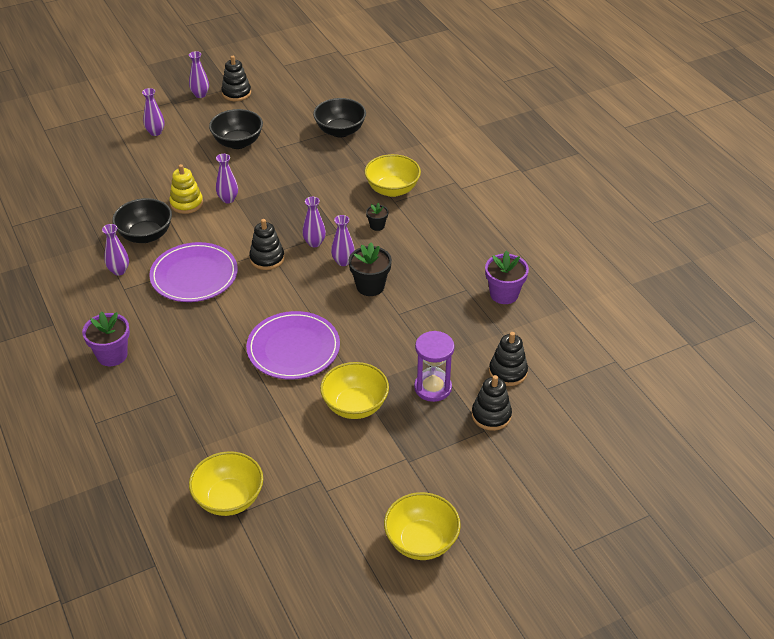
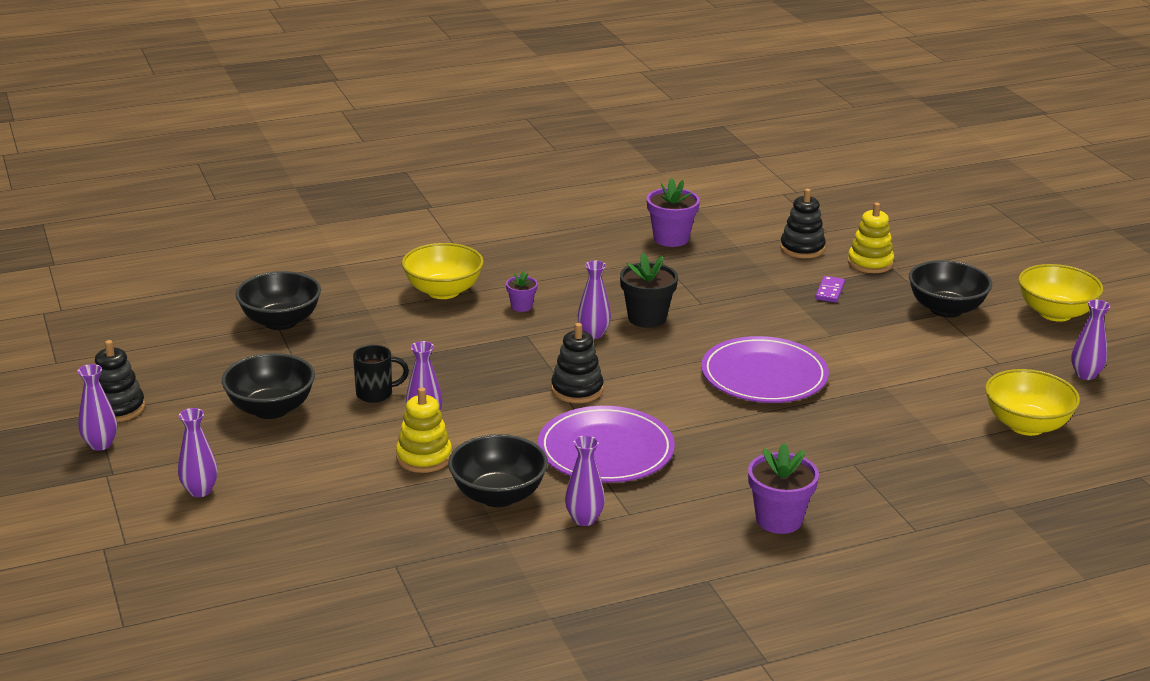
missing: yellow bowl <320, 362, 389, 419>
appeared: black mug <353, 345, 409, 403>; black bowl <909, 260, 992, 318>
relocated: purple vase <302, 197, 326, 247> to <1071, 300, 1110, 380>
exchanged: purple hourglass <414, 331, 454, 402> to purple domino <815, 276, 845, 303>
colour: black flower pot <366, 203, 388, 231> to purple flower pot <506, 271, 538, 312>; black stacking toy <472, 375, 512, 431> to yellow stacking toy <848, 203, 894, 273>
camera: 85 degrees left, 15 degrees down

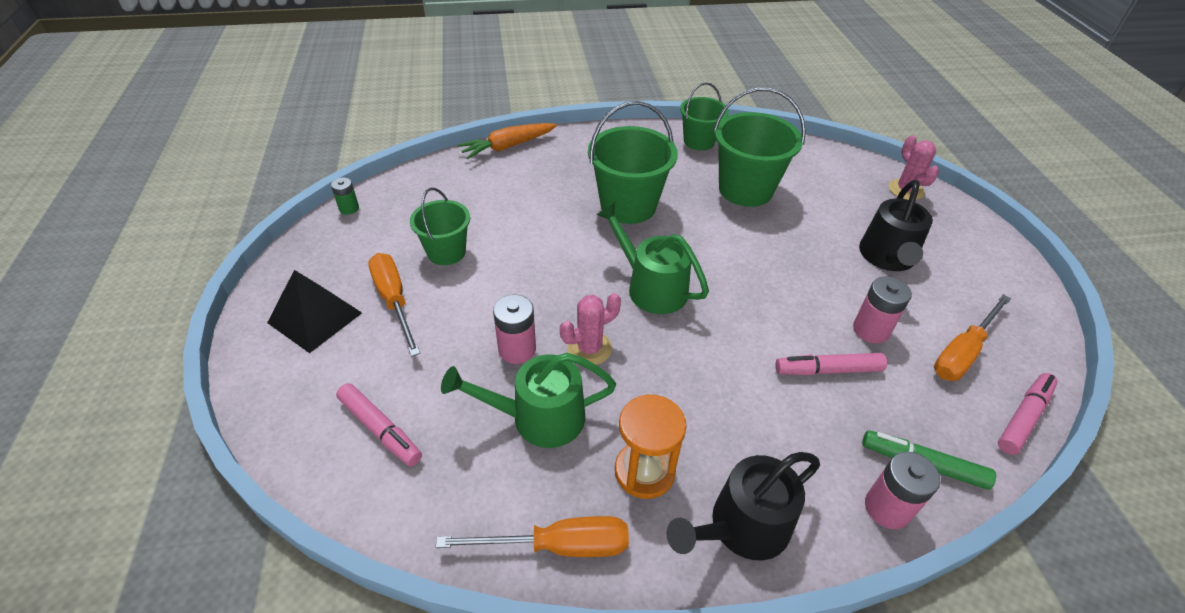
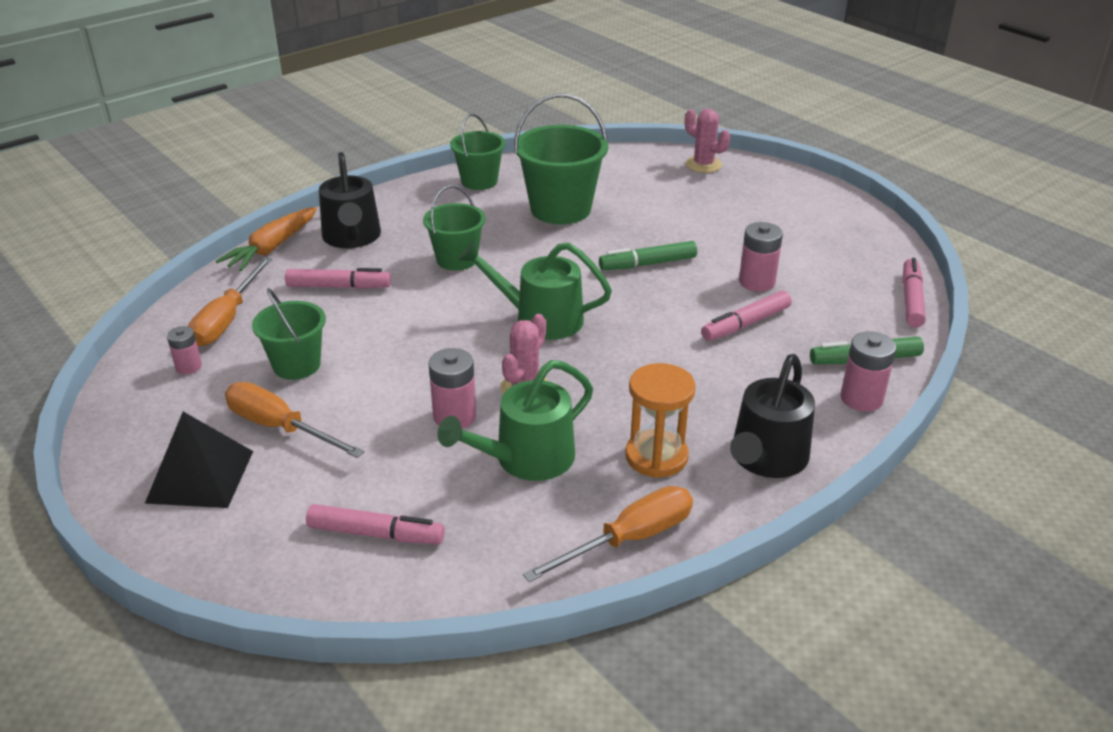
missing: green battery <331, 178, 359, 215>
appeared: pink battery <167, 326, 202, 374>; pink marker <285, 268, 391, 289>; green marker <599, 241, 697, 270>
relocated: black watering can <859, 180, 933, 271> to <319, 152, 381, 248>; orange screwdriver <934, 294, 1011, 381> to <187, 257, 272, 346>
size: green bucket <588, 101, 678, 224> = <423, 185, 486, 271> x0.62
camera: 30 degrees left, 10 degrees down

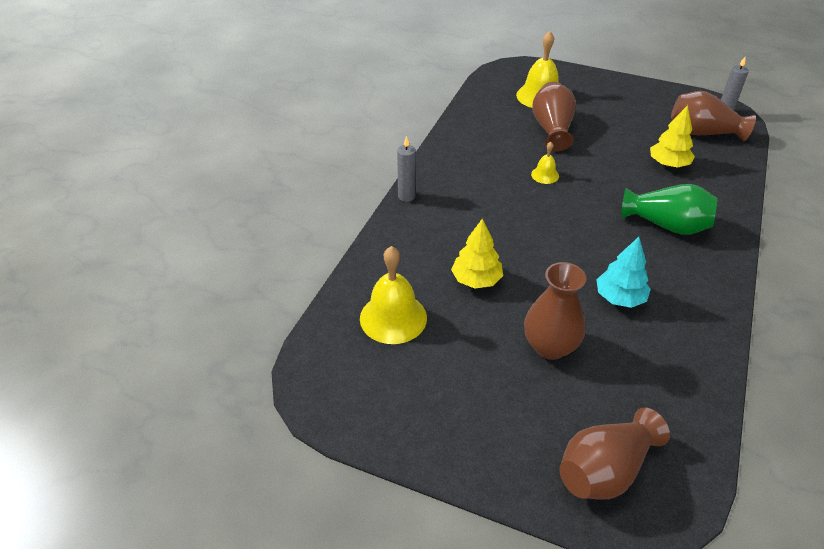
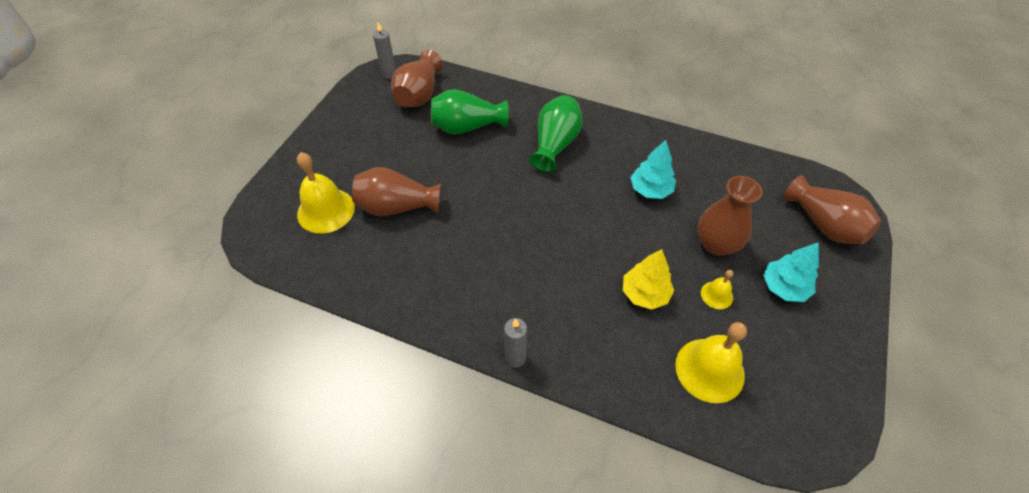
appeared: turquoise tree <763, 242, 819, 302>
relocated: yellow bell <531, 142, 559, 184> to <701, 270, 733, 309>
exchanged: yellow tree <650, 105, 695, 168> to green vase <431, 89, 509, 134>
camera: 90 degrees left, 10 degrees up

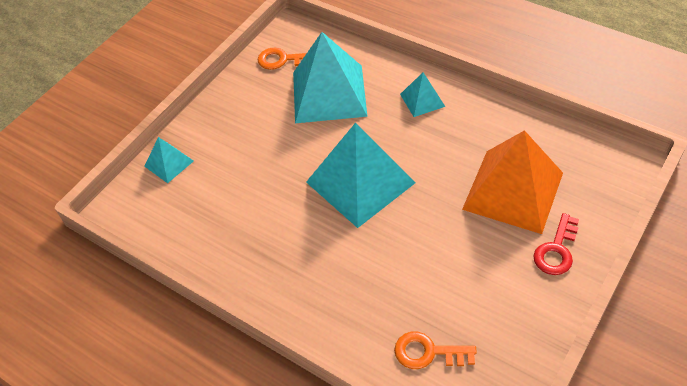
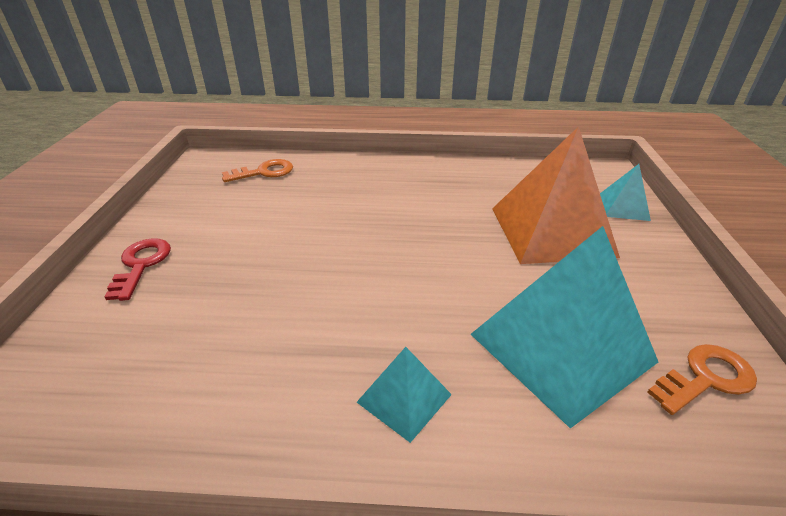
missing: turquoise pyramid <306, 123, 415, 228>
relocated: orange pyramid <462, 130, 563, 234> to <492, 126, 620, 264>
camera: 145 degrees right, 15 degrees down

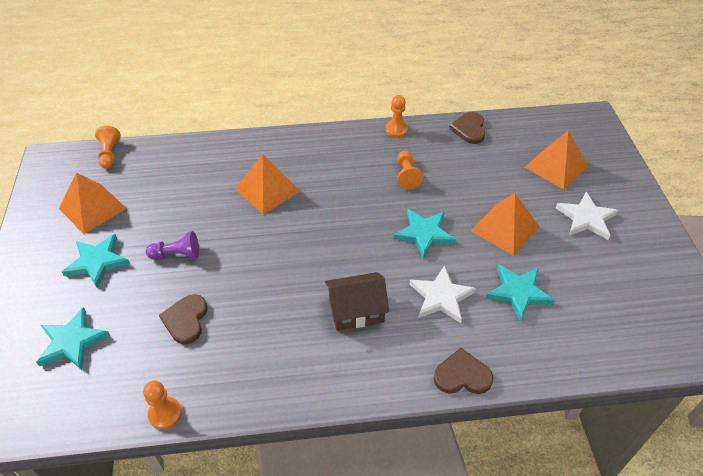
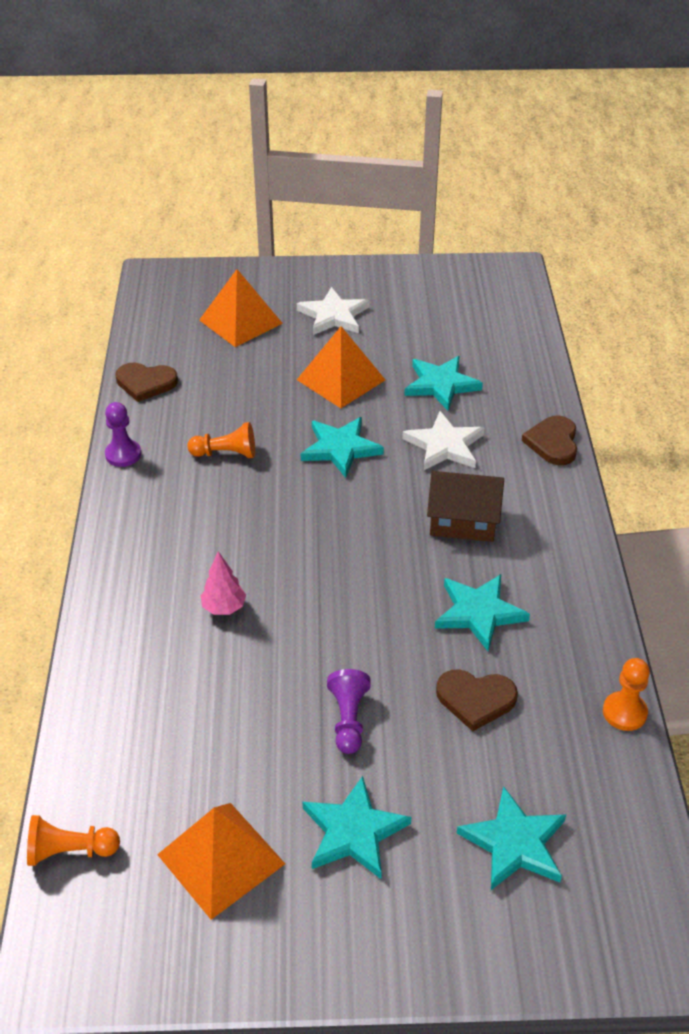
appeared: turquoise star <435, 574, 530, 651>
exchanged: orange pyramid <235, 154, 301, 215> to pink tree <201, 551, 246, 615>
colour: orange pawn <385, 95, 408, 138> to purple pawn <105, 402, 141, 467>
spun: brown house <325, 272, 389, 331> = <427, 471, 504, 542> 75 degrees counterclockwise
camera: 85 degrees left, 5 degrees down

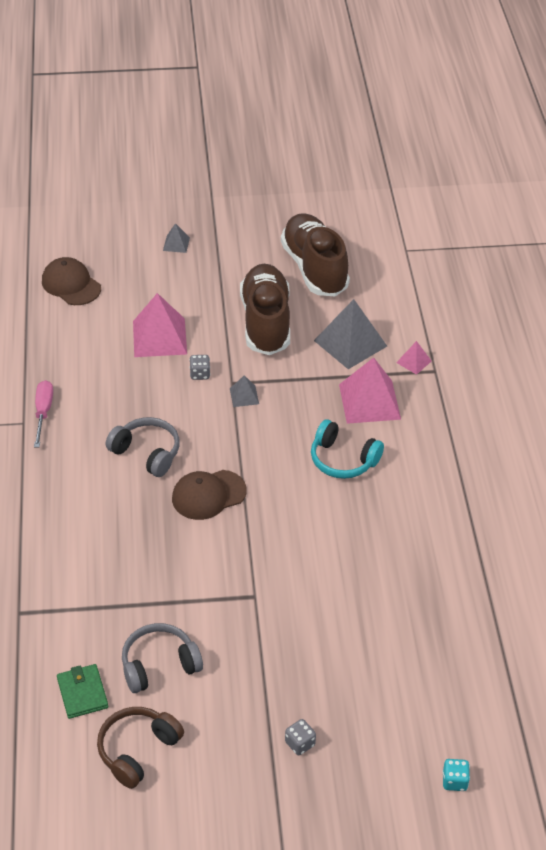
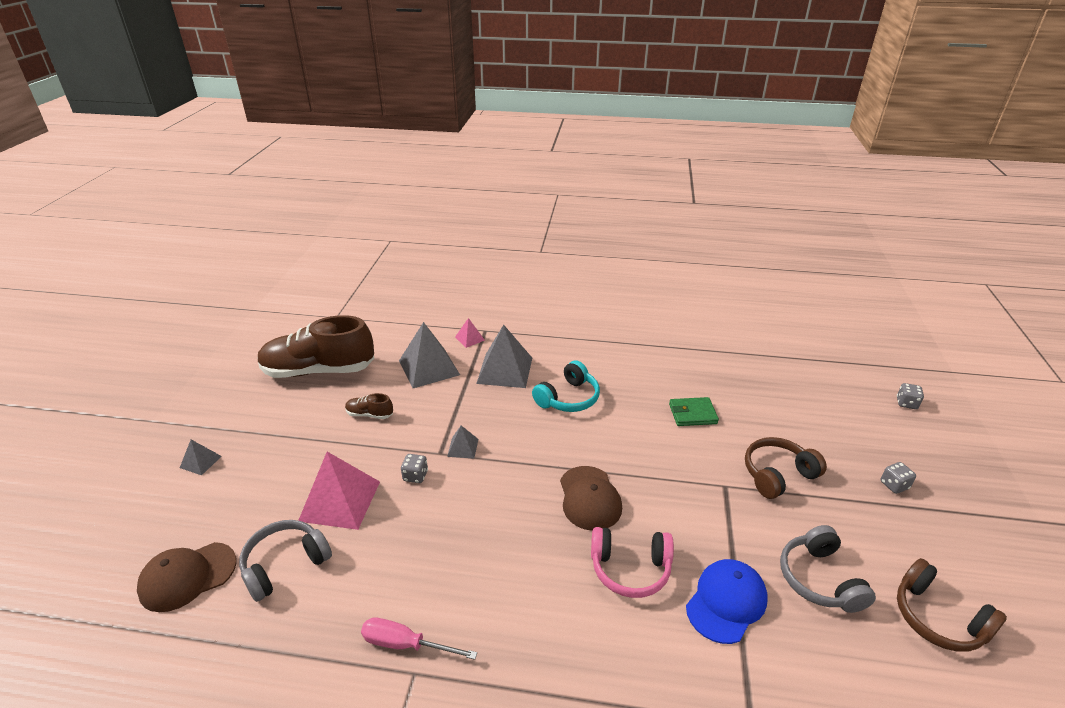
appeared: pink headphones <591, 527, 674, 598>; blue cap <686, 559, 768, 644>; brown headphones <745, 437, 827, 499>
relocated: green wallet <57, 664, 108, 719> to <669, 397, 719, 426>; grey headphones <106, 417, 180, 477> to <239, 520, 332, 602>
colour: pink pyramid <339, 357, 401, 424> to grey pyramid <476, 325, 532, 388>; turquoise dice <442, 759, 470, 791> to grey dice <897, 383, 924, 409>
size: brown shoe <240, 264, 290, 355> = <345, 393, 393, 419> x0.41
camera: 75 degrees left, 10 degrees down

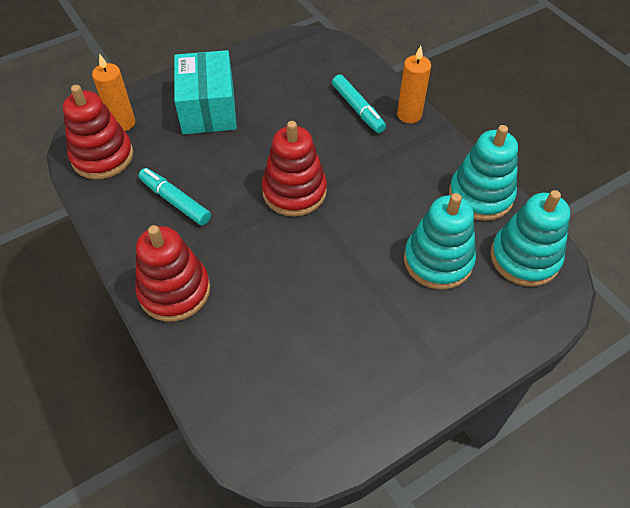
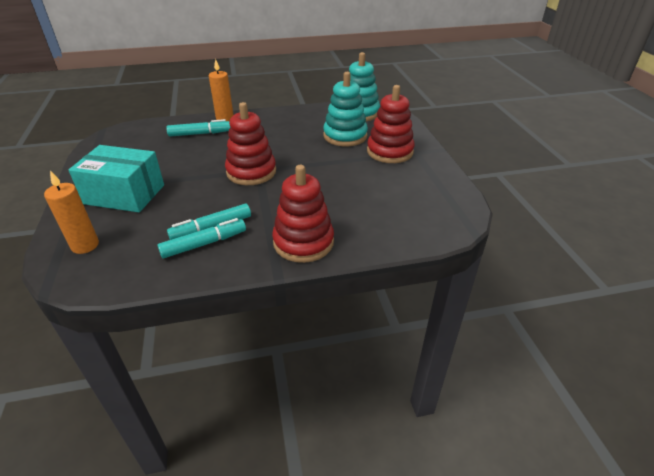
missing: turquoise stacking toy <449, 125, 518, 221>
appeared: turquoise marker <158, 218, 246, 258>
relocated: red stacking toy <63, 85, 134, 179> to <367, 85, 415, 163>
camera: 70 degrees left, 15 degrees down

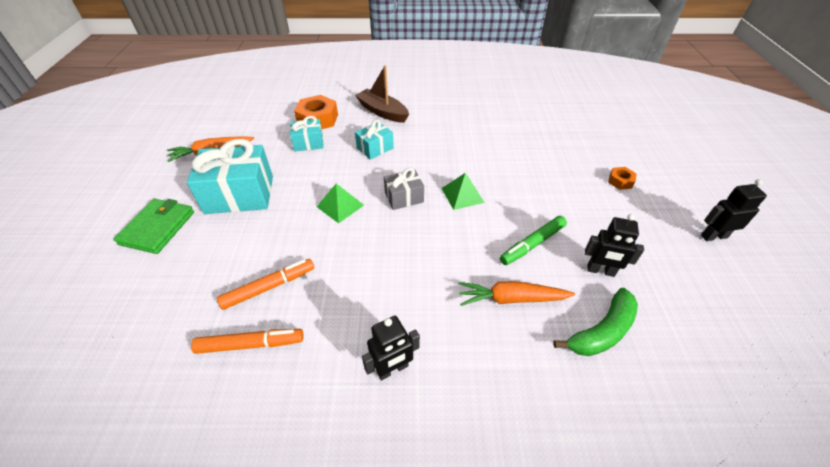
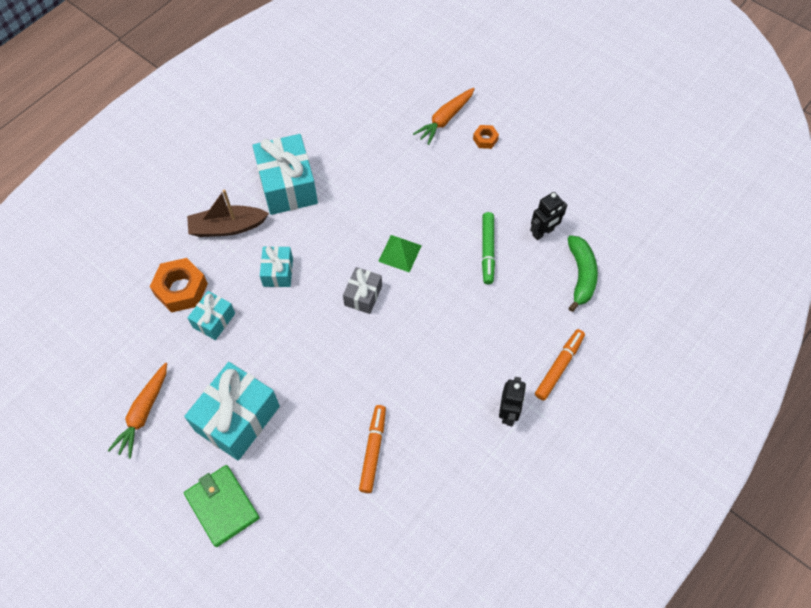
missing: green pyramid <317, 184, 364, 223>; black robot <701, 179, 767, 241>
appeared: turquoise gift <253, 134, 318, 215>
relocated: orange marker <191, 329, 304, 354> to <535, 329, 585, 401>; orange carrot <458, 281, 575, 306> to <413, 88, 475, 145>
camera: 50 degrees left, 15 degrees up

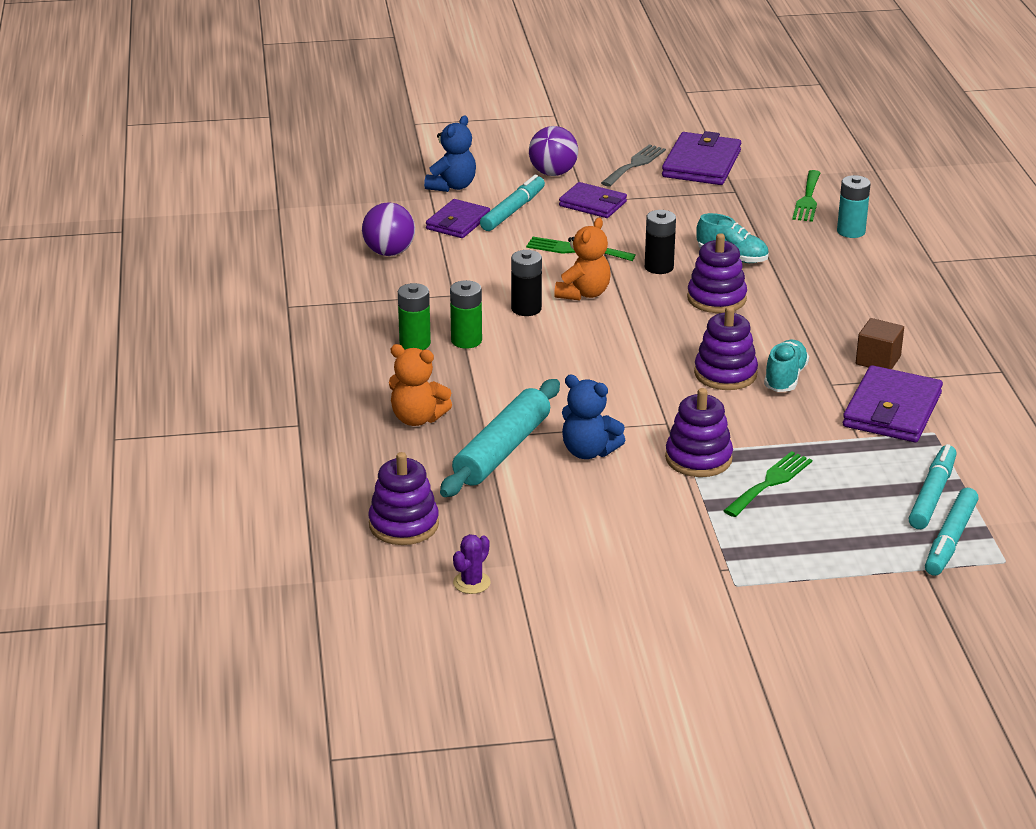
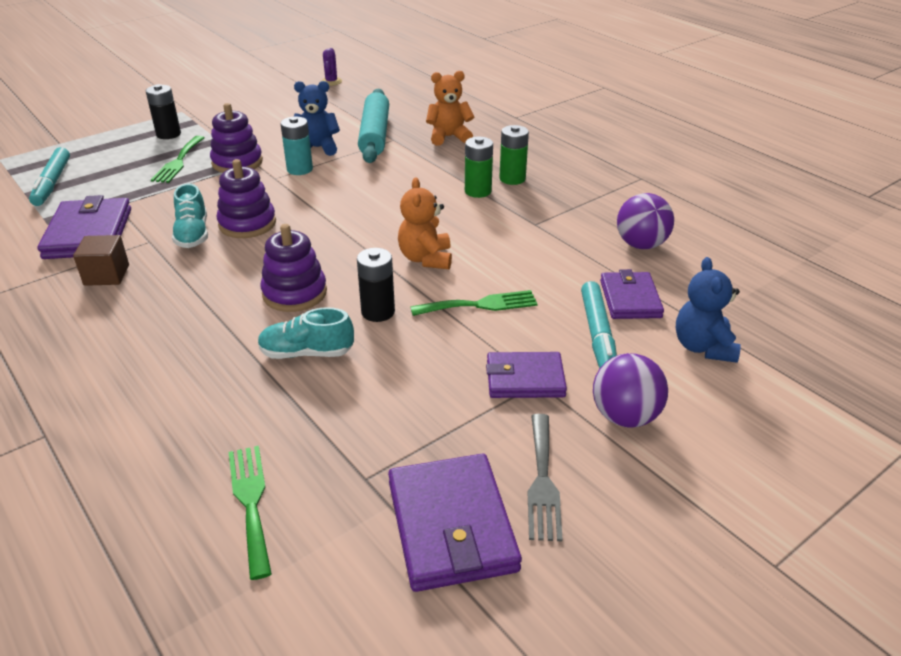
missing: purple stacking toy <368, 452, 439, 545>; turquoise marker <925, 488, 979, 576>
relocated: black battery <511, 250, 542, 316> to <146, 84, 181, 139>; turquoise battery <837, 175, 871, 238> to <281, 117, 313, 175>
camera: 150 degrees right, 5 degrees up

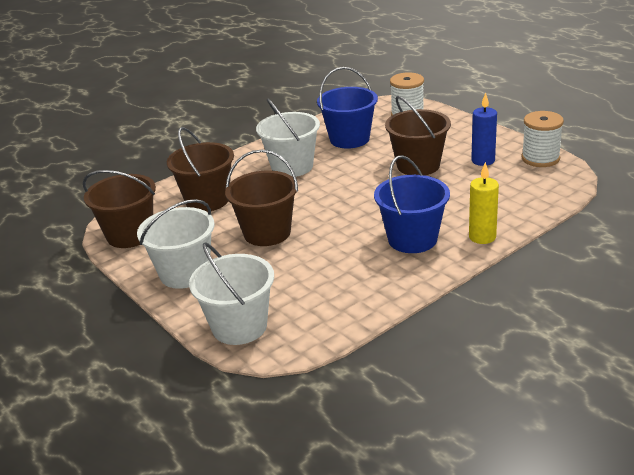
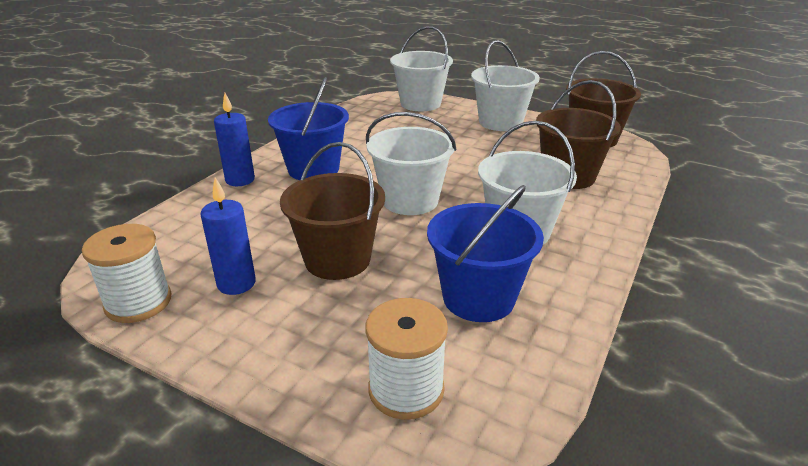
missing: brown bucket <225, 150, 298, 246>
appeared: white bucket <366, 112, 456, 215>
colour: yellow candle <469, 162, 499, 244> to blue candle <214, 93, 255, 186>
camera: 155 degrees right, 0 degrees up

